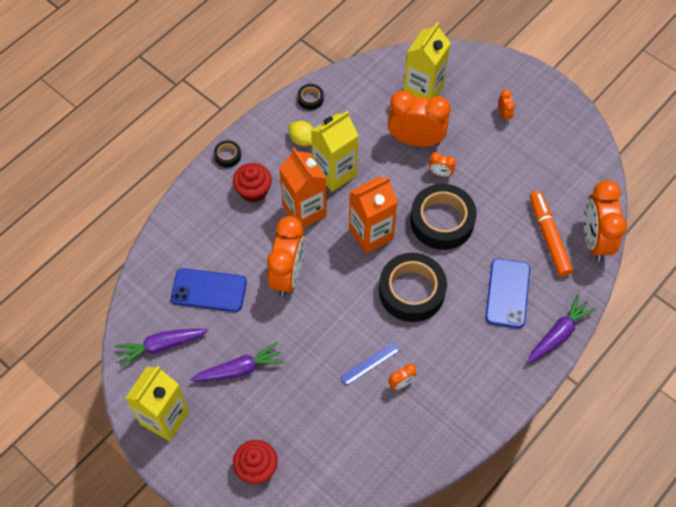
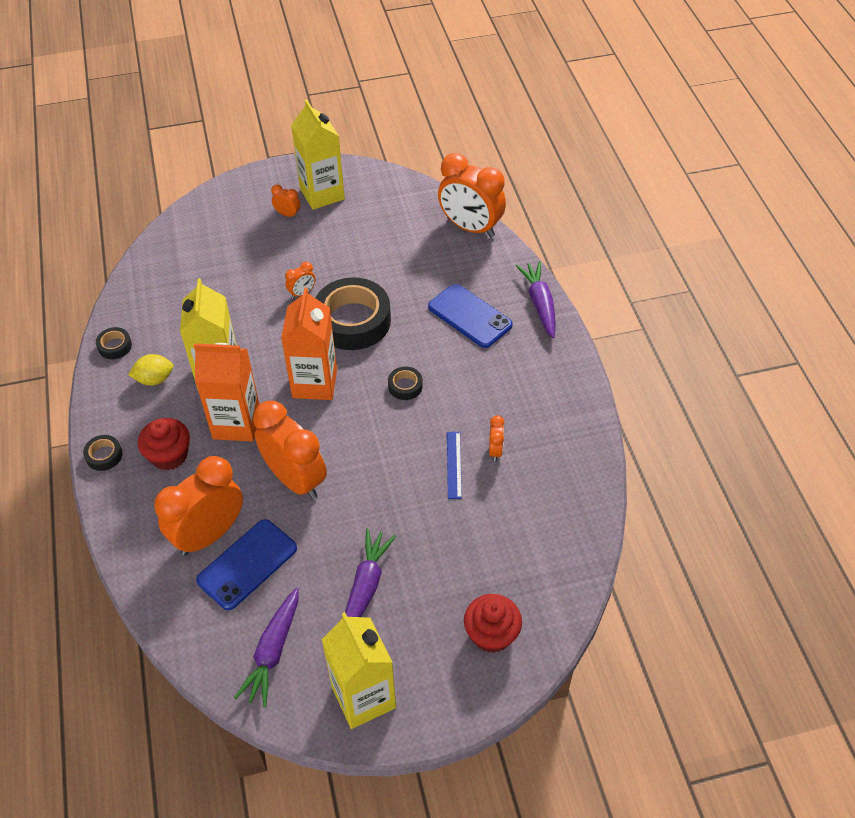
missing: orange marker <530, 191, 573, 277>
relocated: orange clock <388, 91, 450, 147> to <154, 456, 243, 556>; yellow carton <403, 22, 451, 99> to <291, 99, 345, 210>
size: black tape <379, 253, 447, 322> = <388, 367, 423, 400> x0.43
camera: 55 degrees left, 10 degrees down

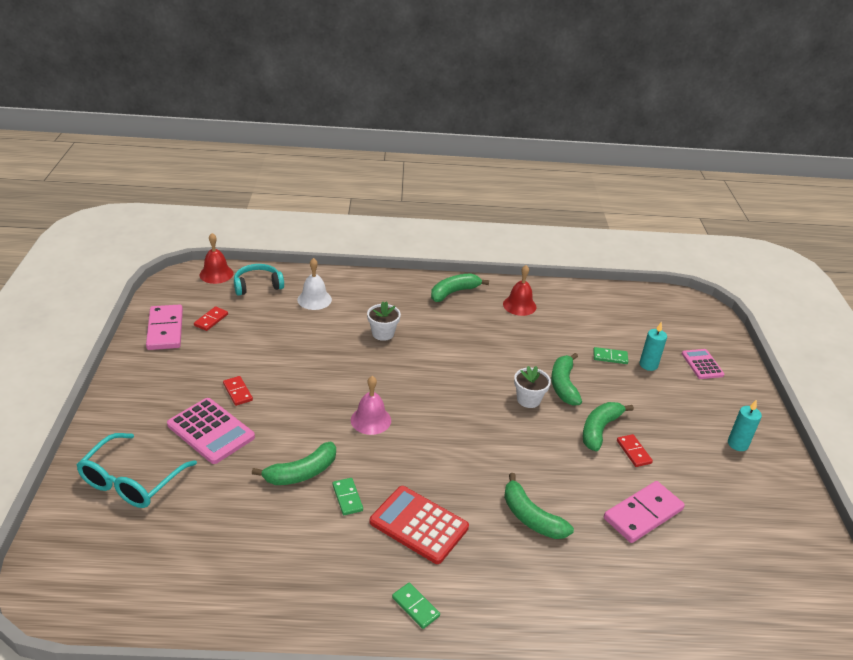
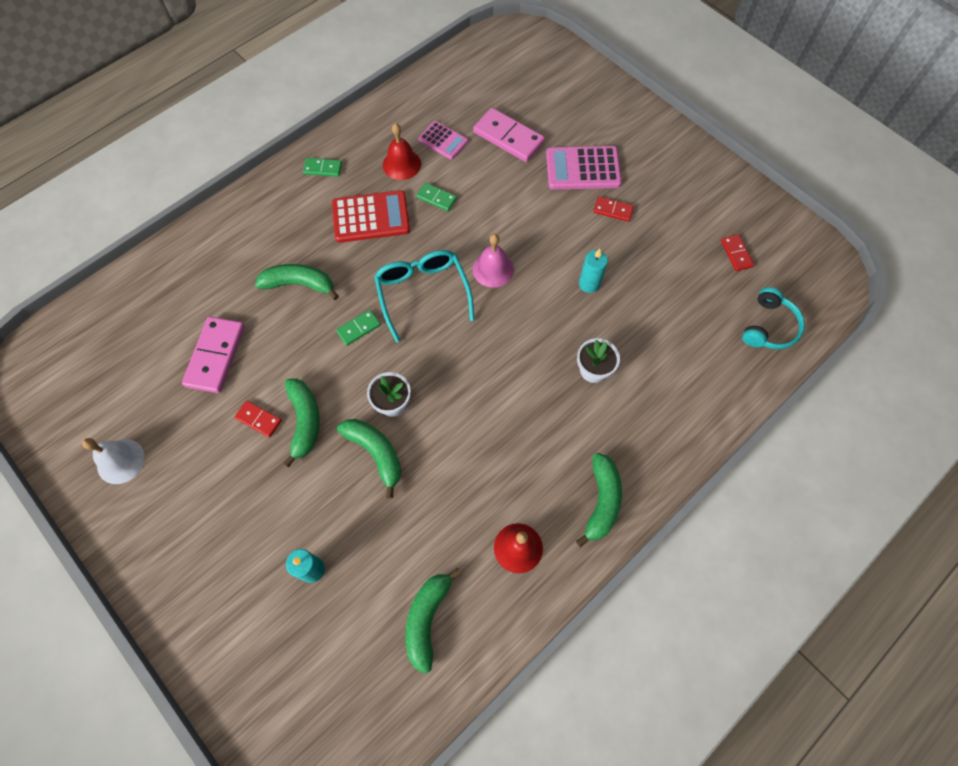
relocated: turquoise glasses <77, 433, 197, 508> to <374, 250, 474, 342>; pink domino <146, 304, 183, 350> to <473, 108, 545, 162>; red bell <200, 233, 234, 284> to <383, 123, 421, 180>; green banana <252, 442, 336, 485> to <406, 568, 462, 674>; white bell <297, 258, 332, 310> to <82, 438, 145, 484>; green domino <593, 347, 628, 364> to <336, 310, 381, 346>; pink calculator <682, 349, 724, 379> to <418, 121, 468, 160>; turquoise candle <728, 399, 762, 451> to <579, 249, 608, 293>
camera: 140 degrees right, 30 degrees up

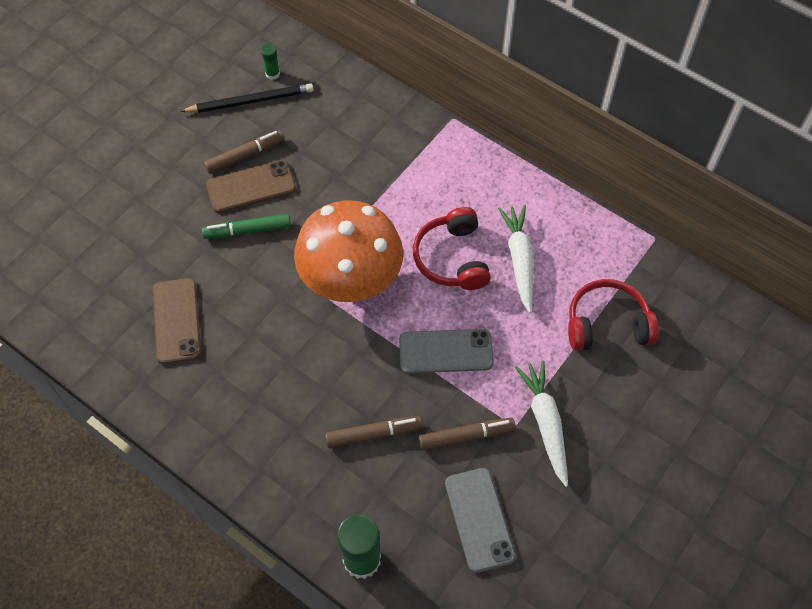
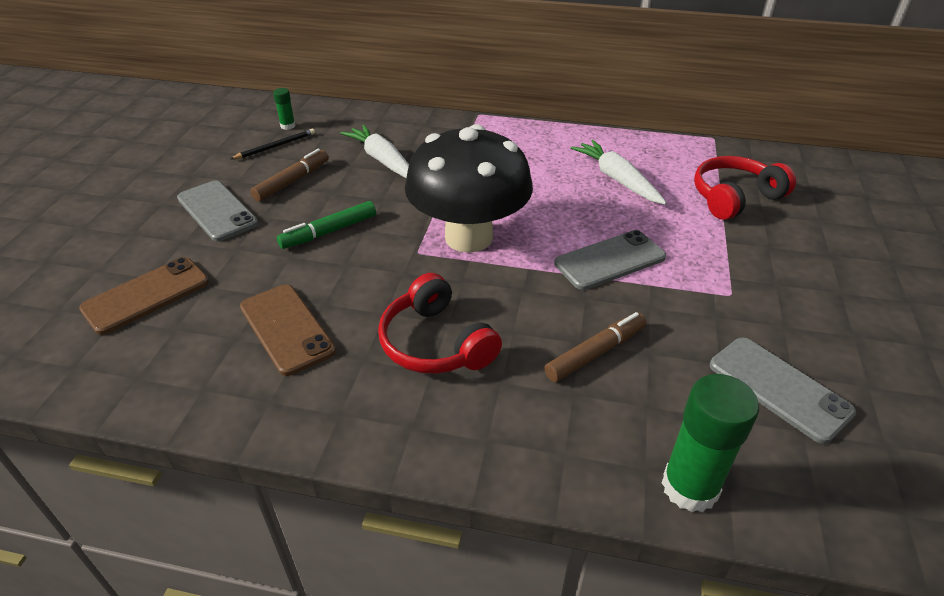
missing: brown marker <418, 418, 516, 450>
appeared: grey phone <177, 181, 258, 241>
relocated: brown phone <206, 160, 296, 213> to <79, 257, 209, 335>; red headphones <413, 207, 491, 290> to <378, 273, 502, 374>; white carrot <515, 360, 568, 487> to <341, 124, 409, 178>
colour: orange mushroom <294, 200, 403, 302> to black mushroom <405, 124, 533, 253>
size: black pencil <180, 83, 314, 113> = <230, 129, 315, 159> x0.64
camera: 25 degrees left, 20 degrees down

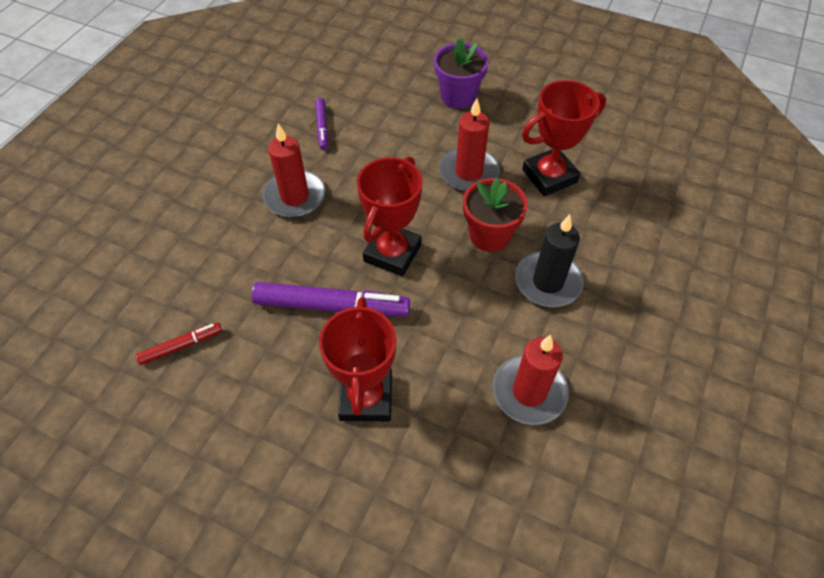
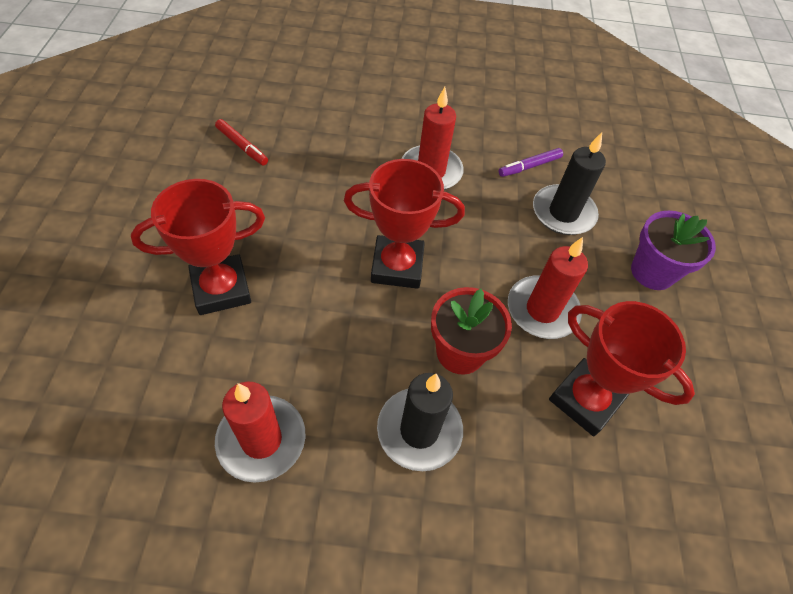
missing: purple marker <252, 282, 410, 317>
appeared: black candle <533, 132, 606, 235>
camera: 65 degrees right, 0 degrees up

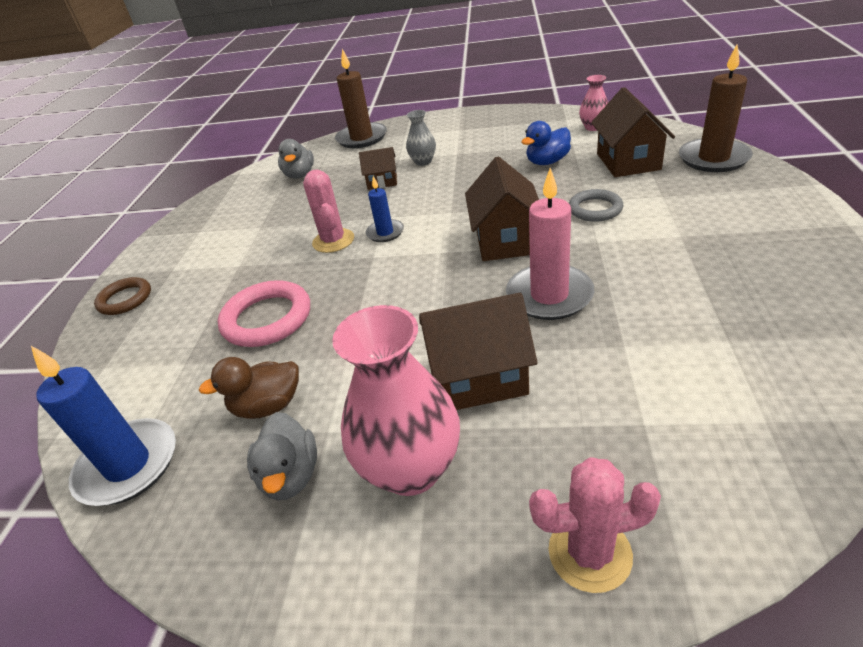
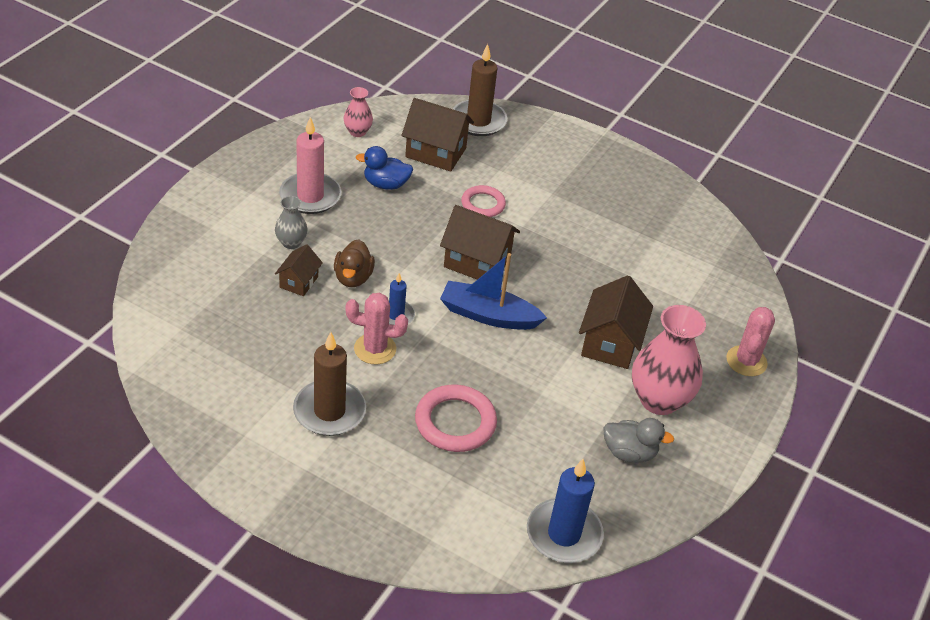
missing: brown ring <94, 277, 151, 315>; grey duck <278, 139, 314, 179>
appeared: blue boat <440, 253, 547, 330>
relocated: brown duck <199, 357, 299, 419> to <334, 239, 375, 287>; brown candle <335, 49, 387, 148> to <293, 332, 366, 436>; pink candle <506, 168, 594, 320> to <279, 117, 341, 214>
colour: grey ring <569, 189, 623, 222> to pink ring <461, 185, 506, 217>
spun: blue duck <521, 121, 571, 165> = <356, 146, 413, 190> 105 degrees clockwise
camera: 75 degrees left, 5 degrees up

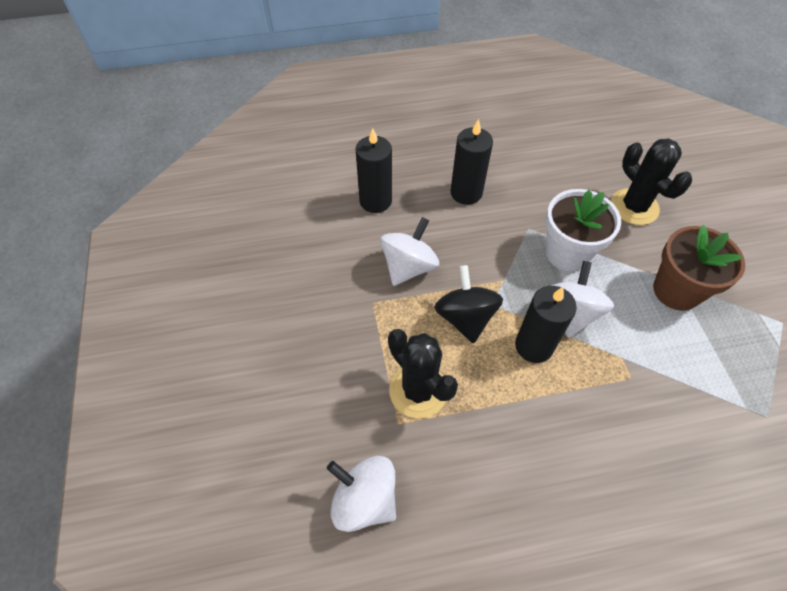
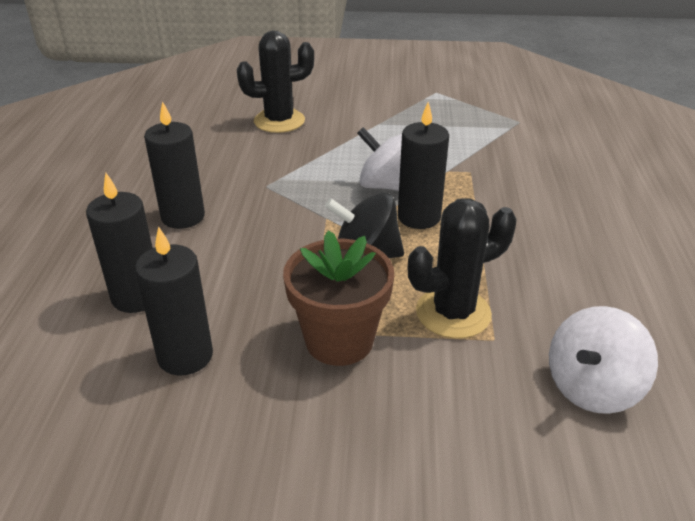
missing: white spinning top <380, 217, 439, 286>; white flower pot <546, 189, 621, 271>
appeared: black candle <135, 226, 213, 376>
relocated: brown flower pot <653, 225, 745, 311> to <283, 230, 394, 366>
camera: 75 degrees left, 20 degrees down

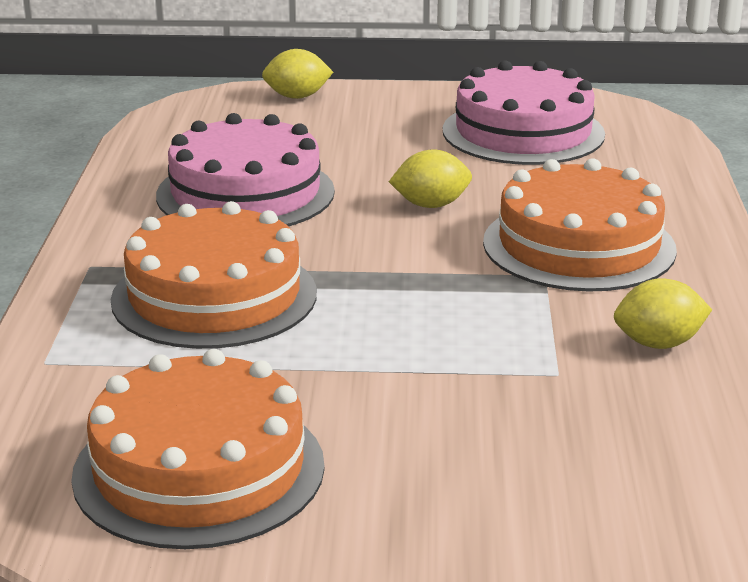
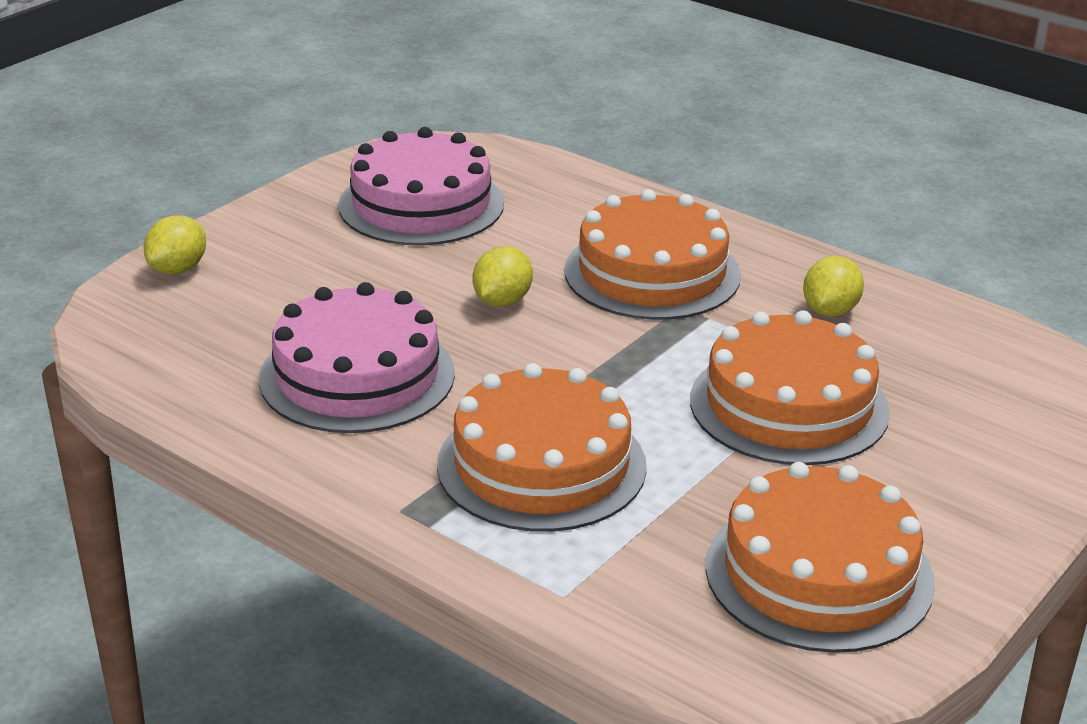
appeared: orange cake <690, 310, 890, 465>
camera: 55 degrees left, 5 degrees up

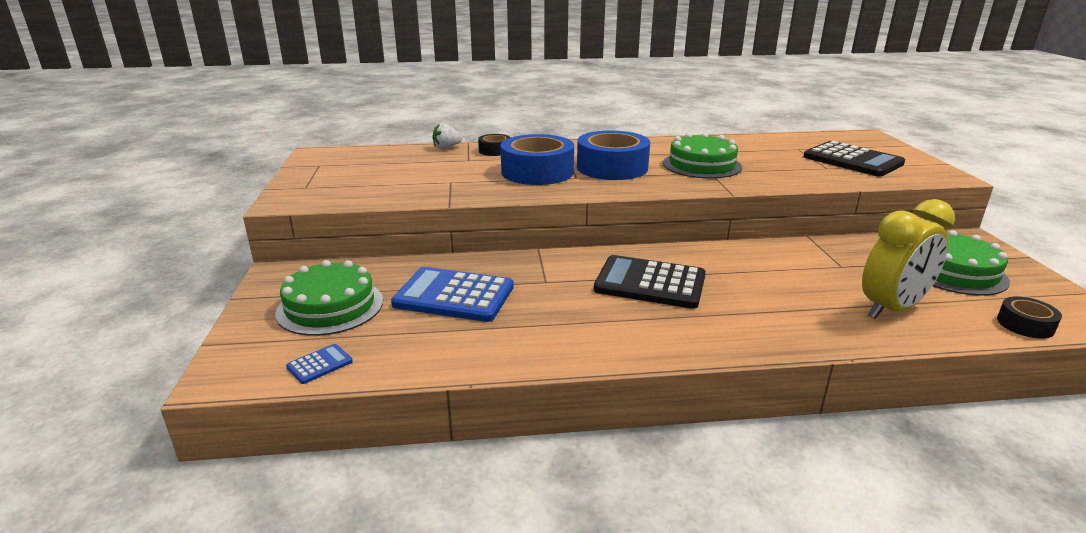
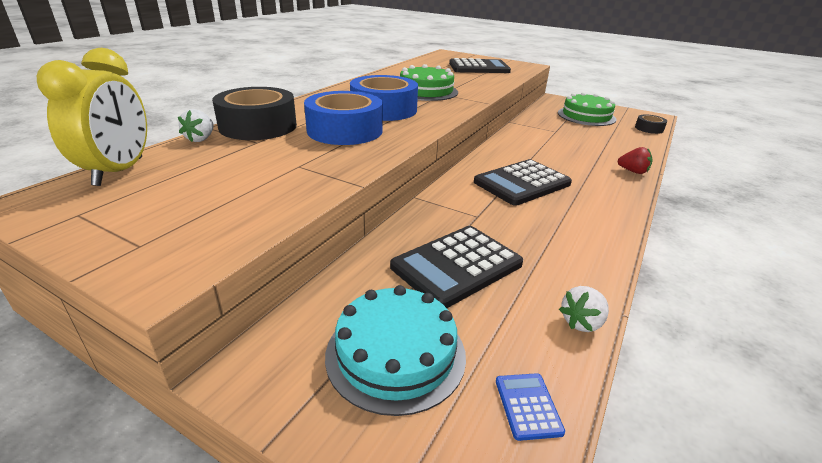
appeared: white strawberry <559, 286, 609, 332>; red strawberry <617, 147, 653, 174>
relocated: yellow clock <862, 199, 955, 319> to <37, 48, 147, 186>
colour: green cake <275, 260, 383, 336> to turquoise cake <325, 285, 466, 416>; blue calculator <391, 267, 514, 322> to black calculator <390, 226, 523, 308>
size: black tape <478, 134, 511, 156> = <212, 87, 297, 140> x2.03
camera: 55 degrees left, 5 degrees up

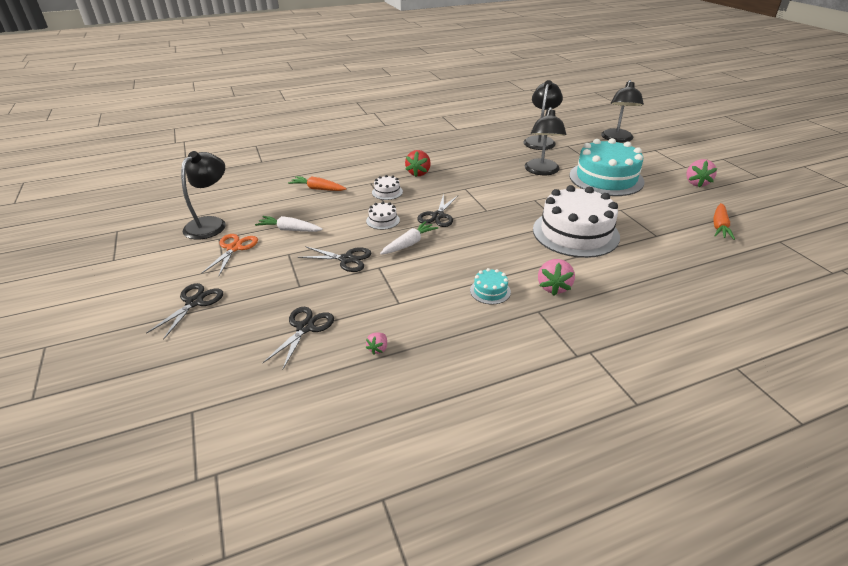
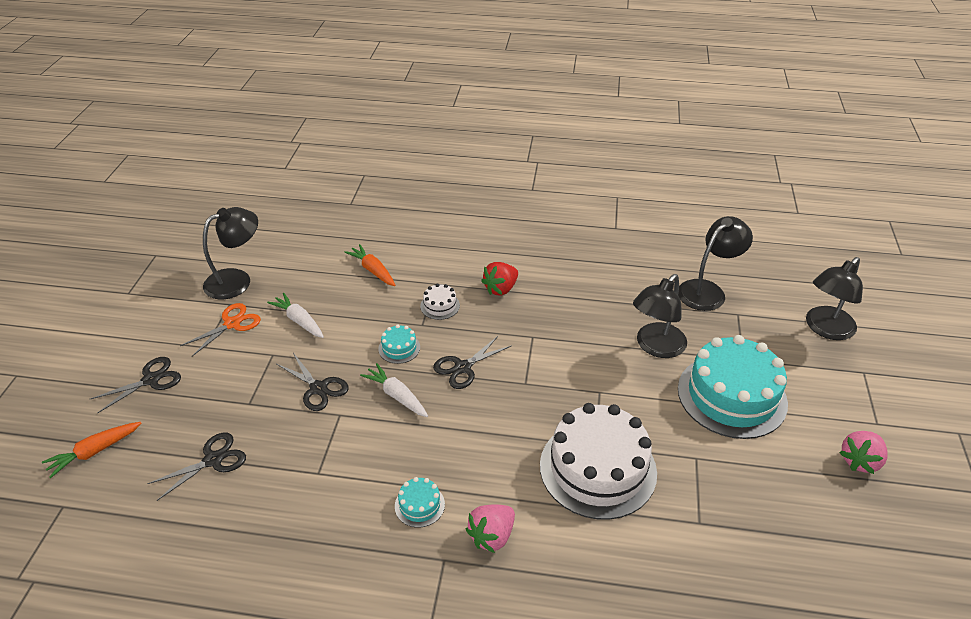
missing: pink strawberry <366, 333, 387, 355>
relocated: orange carrot <713, 203, 735, 240> to <42, 422, 142, 478>
colour: white cake <366, 202, 400, 230> to turquoise cake <378, 324, 420, 364>
spun: white carrot <380, 221, 438, 254> = <360, 363, 428, 417> 120 degrees counterclockwise
camera: 30 degrees right, 5 degrees up

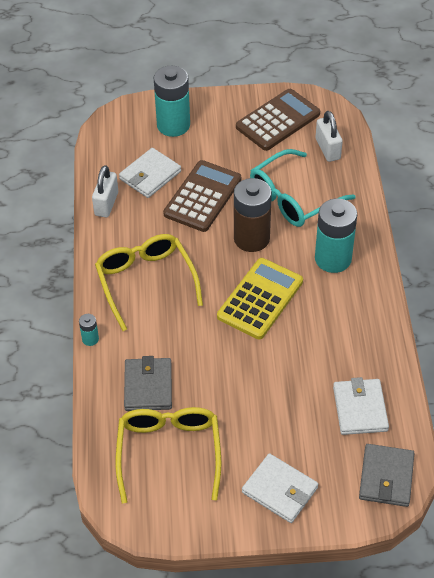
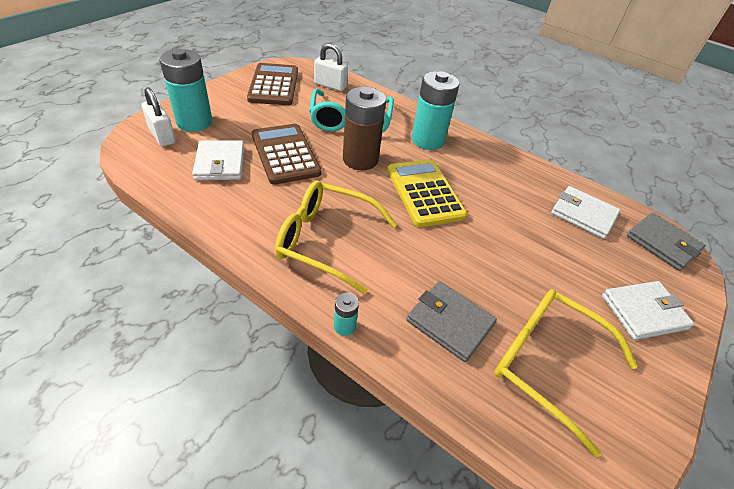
relocated: white padlock <92, 165, 118, 217> to <141, 87, 176, 146>
camera: 55 degrees left, 5 degrees down

